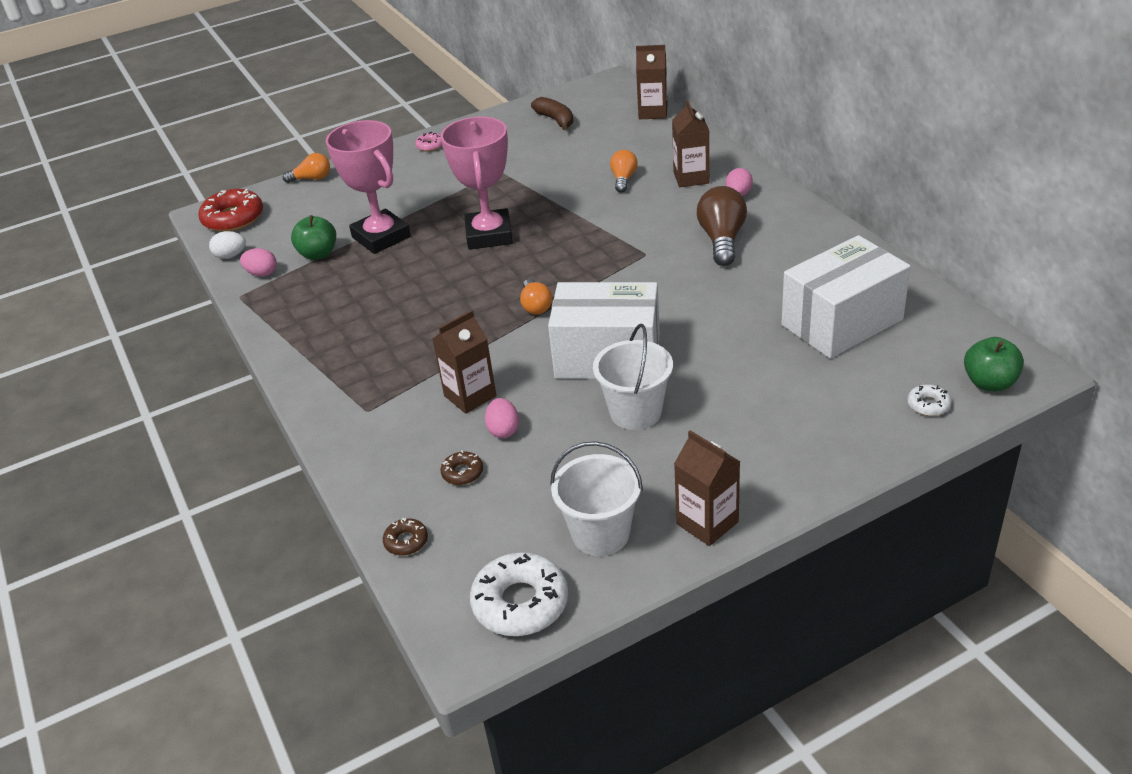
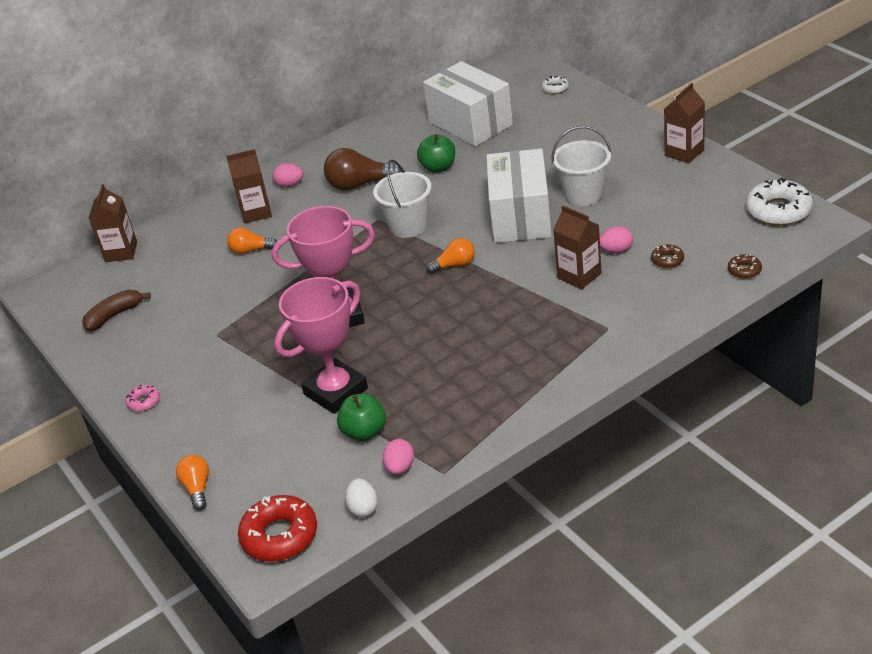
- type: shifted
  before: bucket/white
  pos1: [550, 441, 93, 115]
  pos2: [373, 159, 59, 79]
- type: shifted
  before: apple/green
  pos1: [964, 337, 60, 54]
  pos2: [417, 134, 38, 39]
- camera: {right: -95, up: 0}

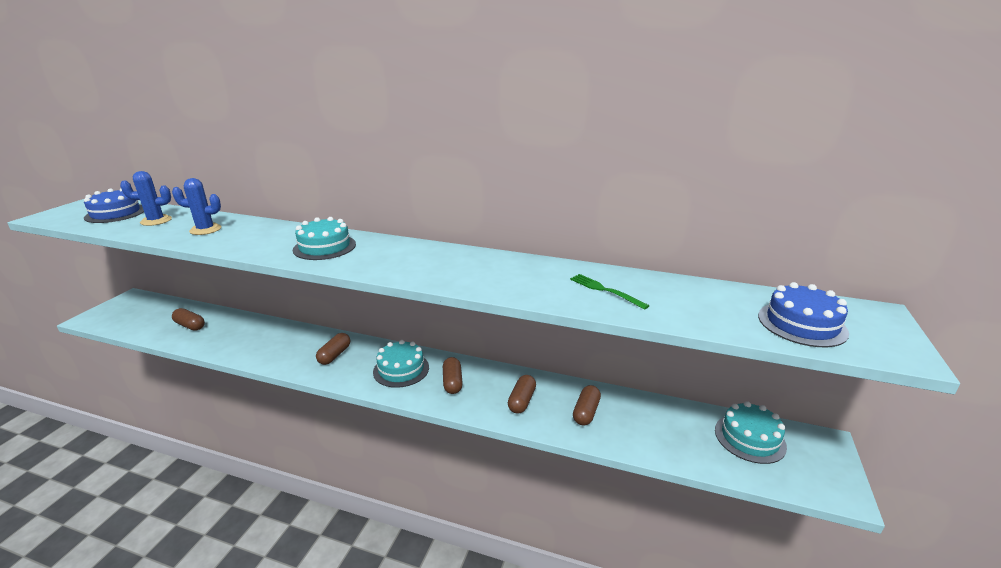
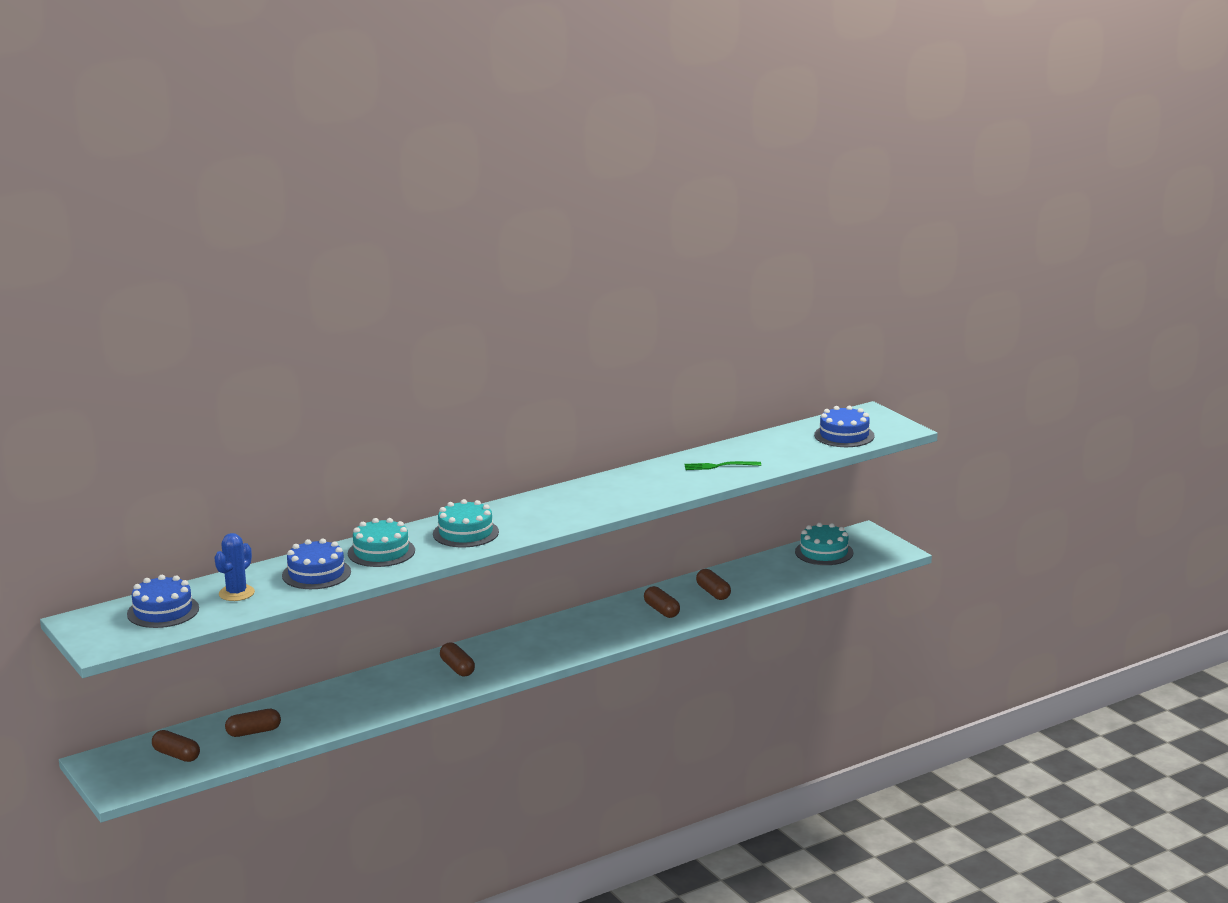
- type: swapped
  before: cactus/blue
  after: cake/blue
  pos1: [172, 178, 49, 57]
  pos2: [282, 539, 69, 50]
- type: shifted
  before: cake/turquoise
  pos1: [373, 340, 56, 48]
  pos2: [348, 518, 67, 49]
- type: shifted
  before: capsule/brown
  pos1: [443, 357, 20, 37]
  pos2: [152, 730, 48, 32]
- camera: {right: -50, up: -5}

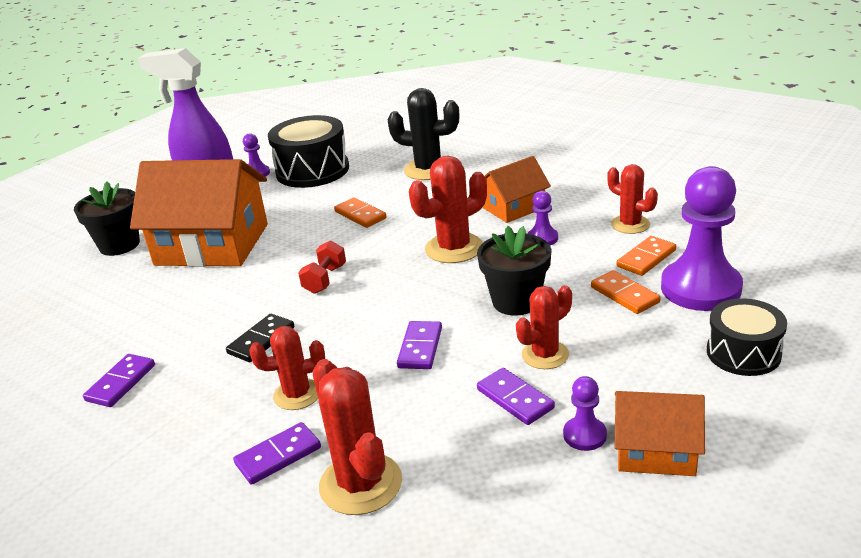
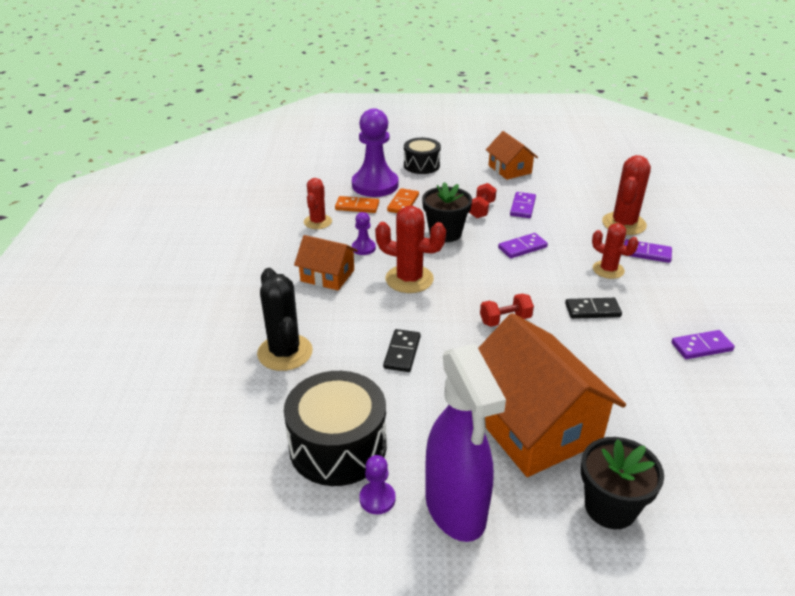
- type: repainted
  before: domino/orange
  after: domino/black
  pos1: [334, 198, 53, 30]
  pos2: [383, 329, 38, 43]
- type: swapped
  before: cactus/red
  after: dumbbell/red
  pos1: [516, 285, 56, 84]
  pos2: [469, 183, 28, 35]
- type: gone
  before: pawn/purple
  pos1: [563, 376, 44, 75]
- camera: {right: -130, up: 5}

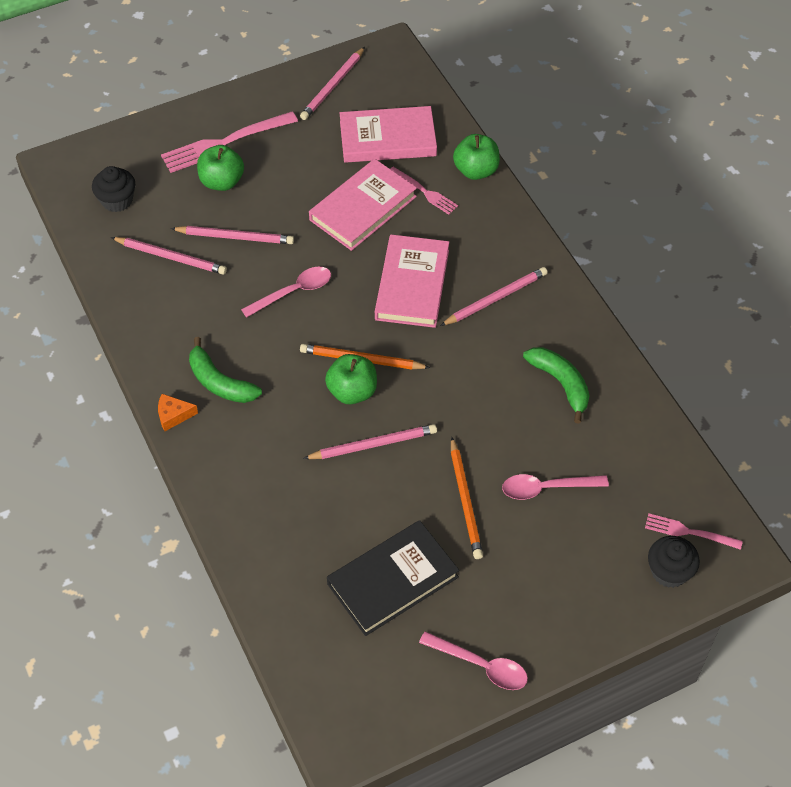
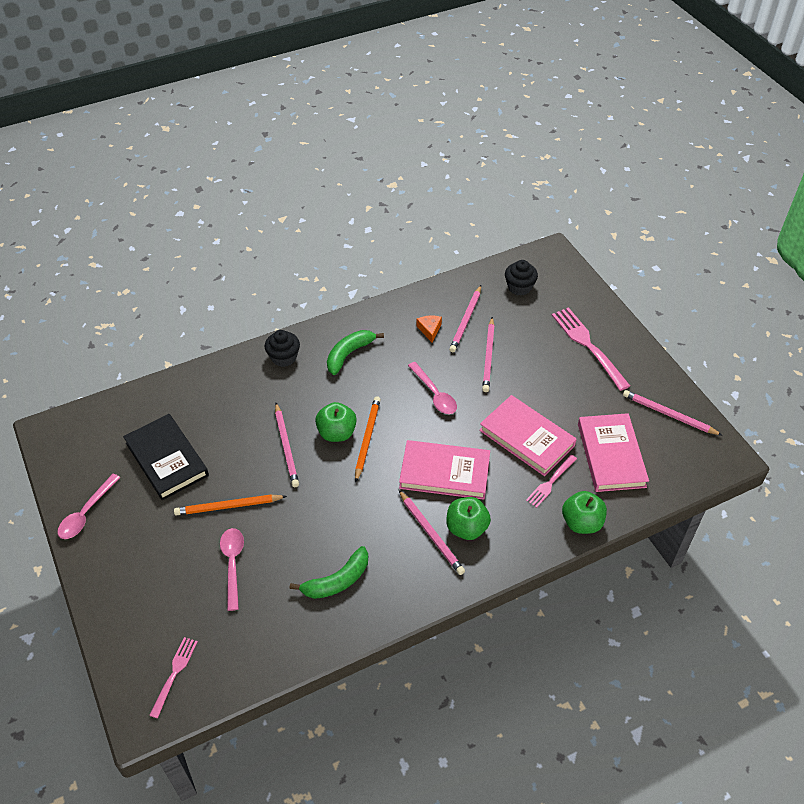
- type: shifted
  before: cheese/orange
  pos1: [158, 394, 40, 37]
  pos2: [416, 315, 26, 27]
- type: shifted
  before: apple/green
  pos1: [197, 145, 47, 46]
  pos2: [446, 497, 45, 43]
- type: shifted
  before: cupcake/black
  pos1: [648, 536, 52, 52]
  pos2: [265, 330, 35, 37]
- camera: {right: 90, up: -5}

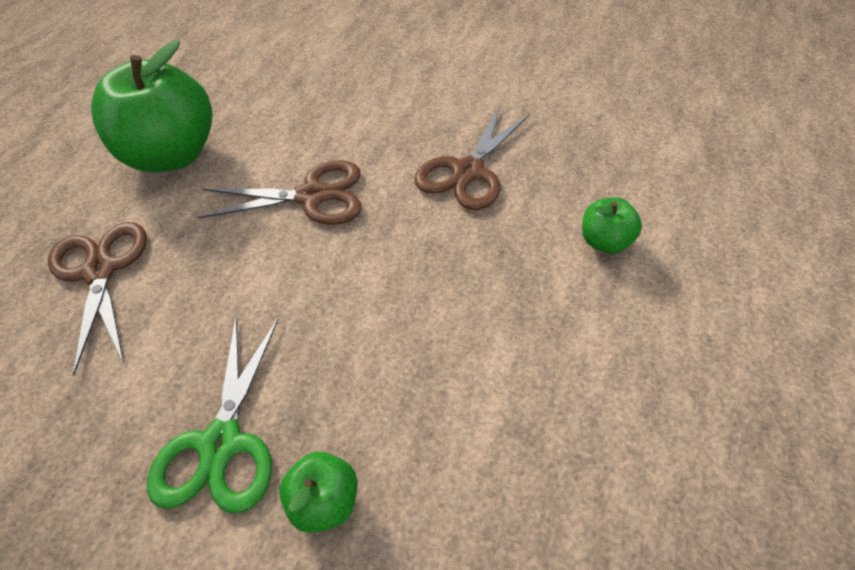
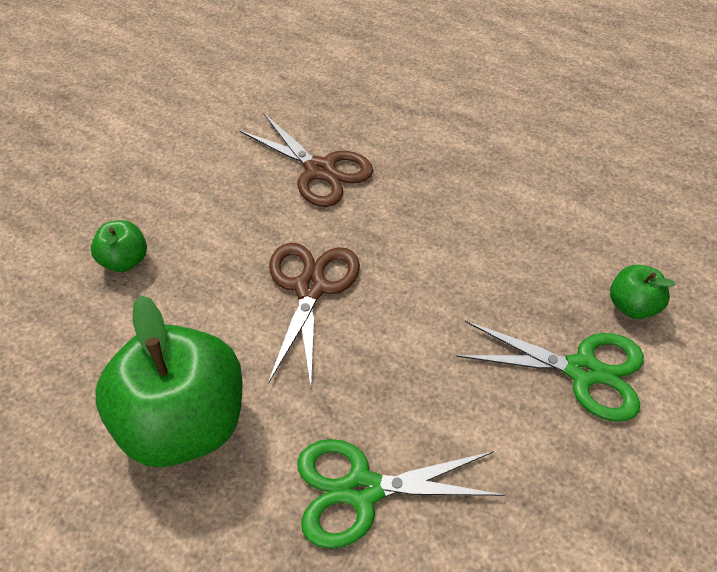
- type: repainted
  before: scissors/brown
  after: scissors/green
  pos1: [48, 222, 99, 153]
  pos2: [297, 439, 208, 110]
- type: shifted
  before: apple/green
  pos1: [582, 197, 60, 57]
  pos2: [91, 220, 56, 52]
- camera: {right: -80, up: 0}

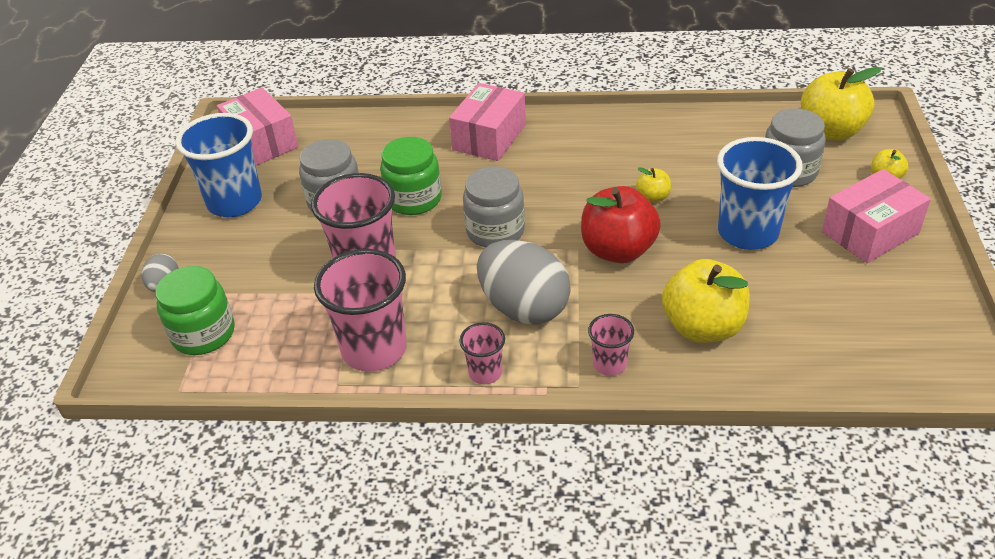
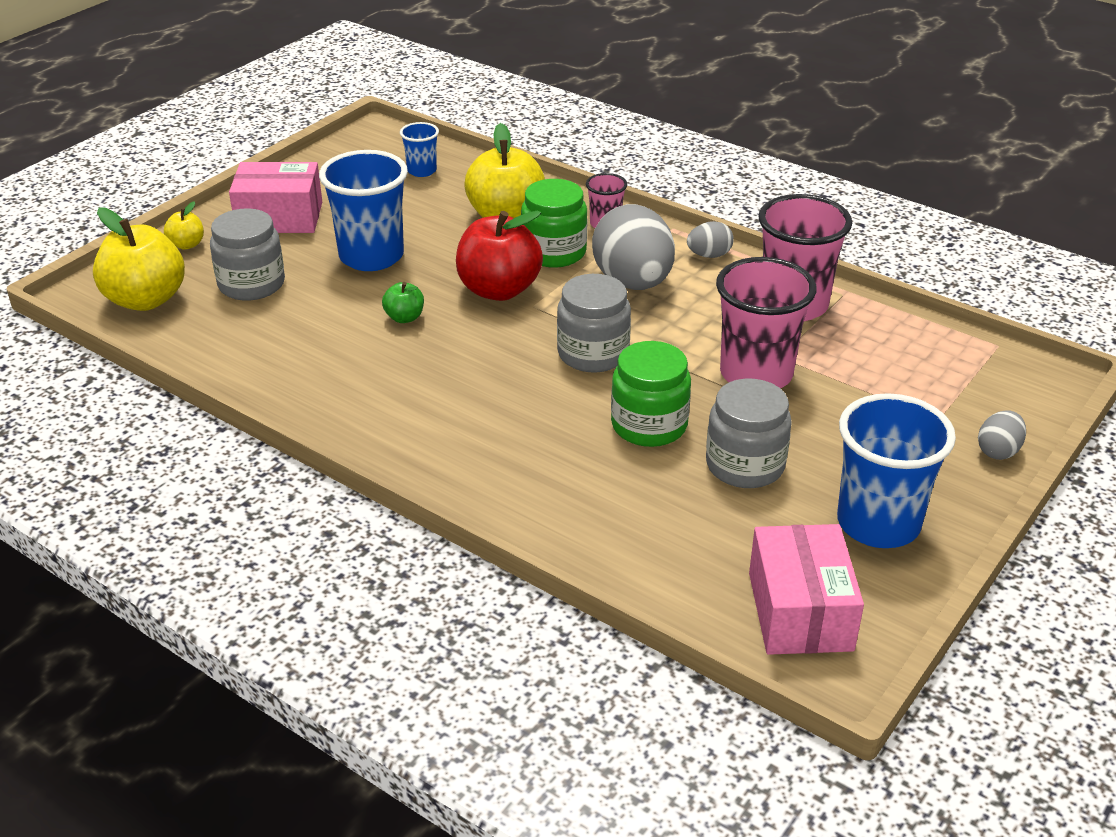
- type: shifted
  before: jar/green
  pos1: [155, 266, 80, 89]
  pos2: [521, 179, 66, 89]
- type: gone
  before: box/pink
  pos1: [449, 83, 77, 78]
- type: swapped
  before: cup/pink
  after: egg/grey
  pos1: [459, 322, 46, 62]
  pos2: [687, 221, 47, 37]
- type: repainted
  before: apple/yellow
  after: apple/green
  pos1: [636, 167, 35, 35]
  pos2: [382, 282, 42, 41]
- type: new
  after: cup/blue
  pos2: [400, 122, 39, 55]
- camera: {right: -150, up: -5}

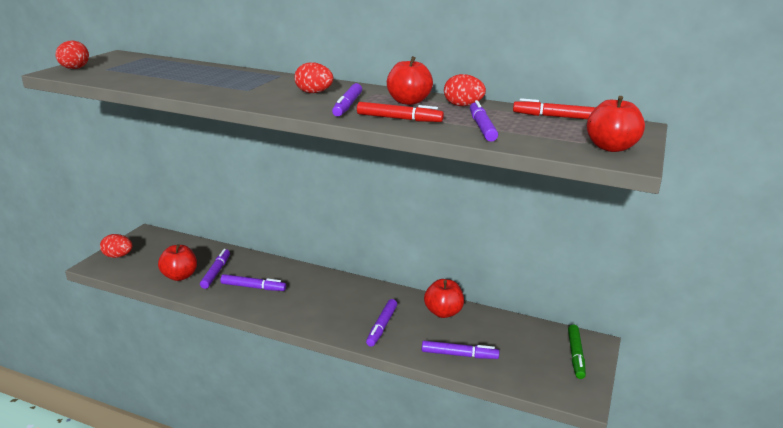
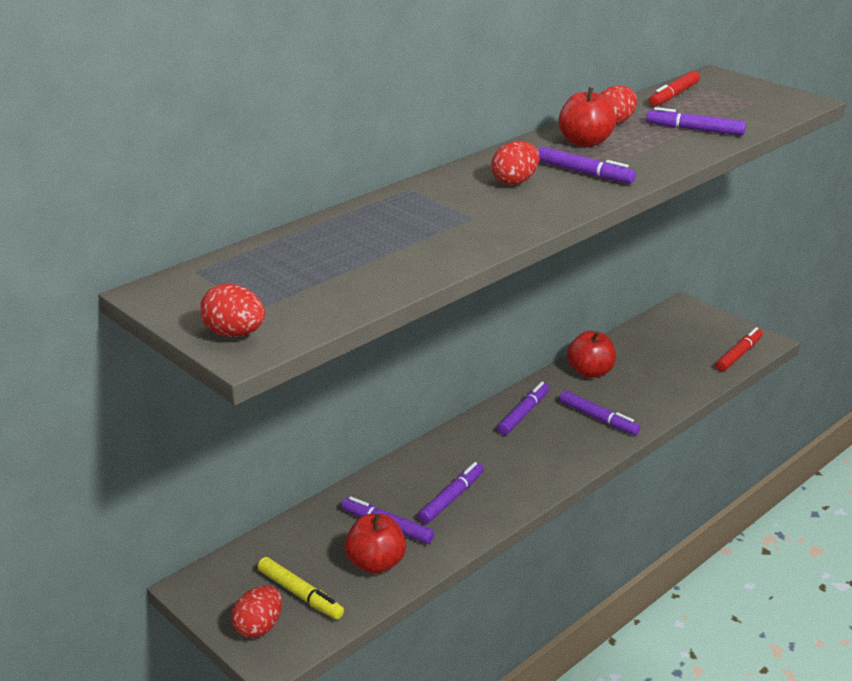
- type: shifted
  before: marker/red
  pos1: [357, 102, 87, 20]
  pos2: [716, 327, 47, 45]
- type: shifted
  before: marker/purple
  pos1: [422, 341, 77, 18]
  pos2: [497, 382, 52, 53]
- type: gone
  before: marker/green
  pos1: [568, 325, 18, 54]
- type: gone
  before: apple/red
  pos1: [587, 96, 58, 56]
- type: new
  after: marker/yellow
  pos2: [258, 557, 86, 62]
- camera: {right: -65, up: 5}

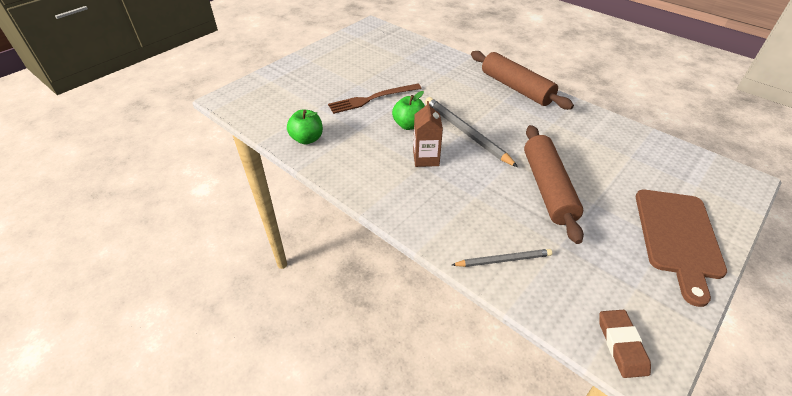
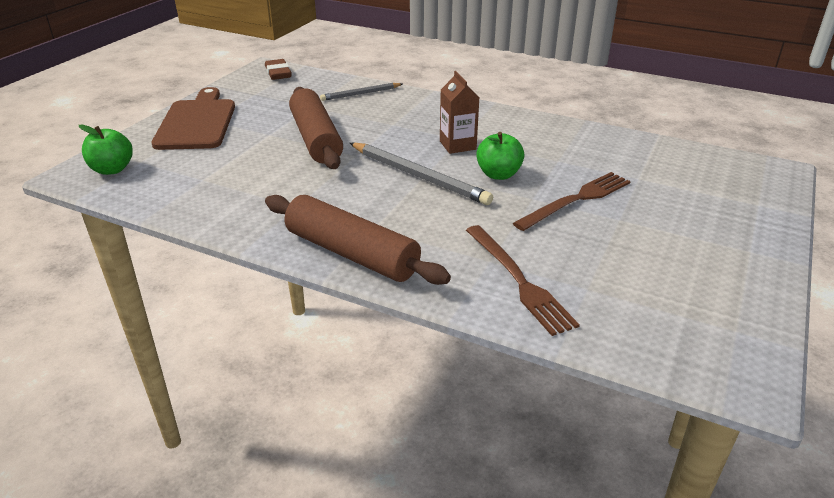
- type: shifted
  before: apple/green
  pos1: [287, 110, 36, 35]
  pos2: [79, 125, 54, 50]
- type: new
  after: fork/brown
  pos2: [466, 225, 114, 111]
- camera: {right: 165, up: -10}

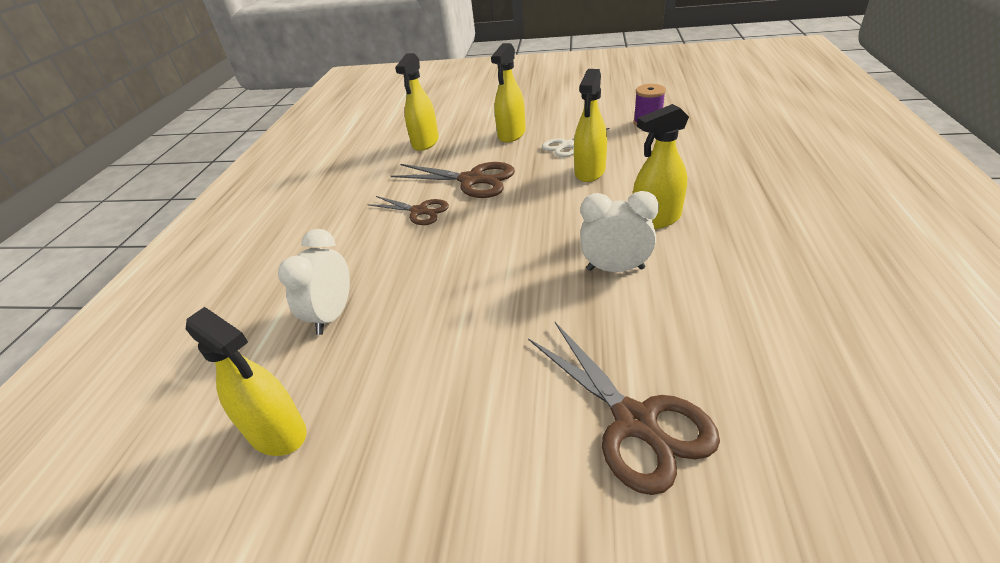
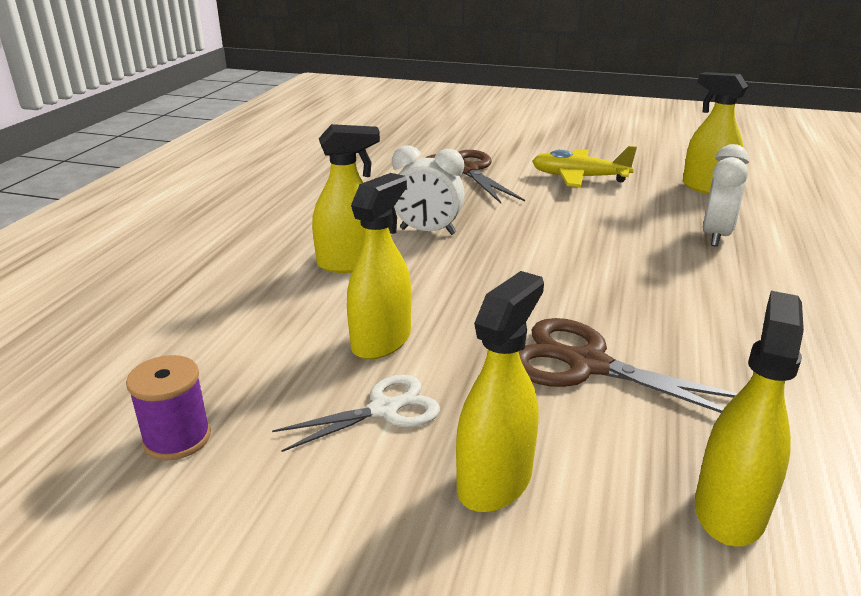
- type: gone
  before: scissors/brown
  pos1: [367, 196, 82, 29]
- type: new
  after: plane/yellow
  pos2: [532, 146, 105, 41]
- camera: {right: -175, up: -10}

